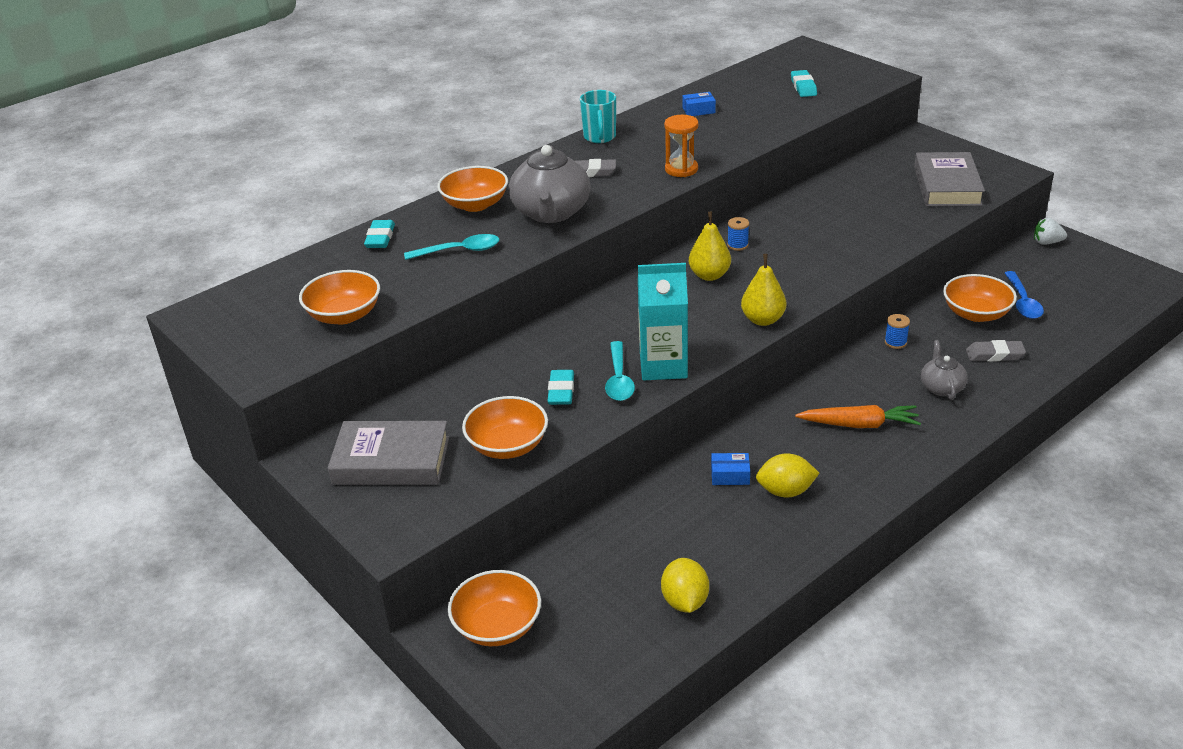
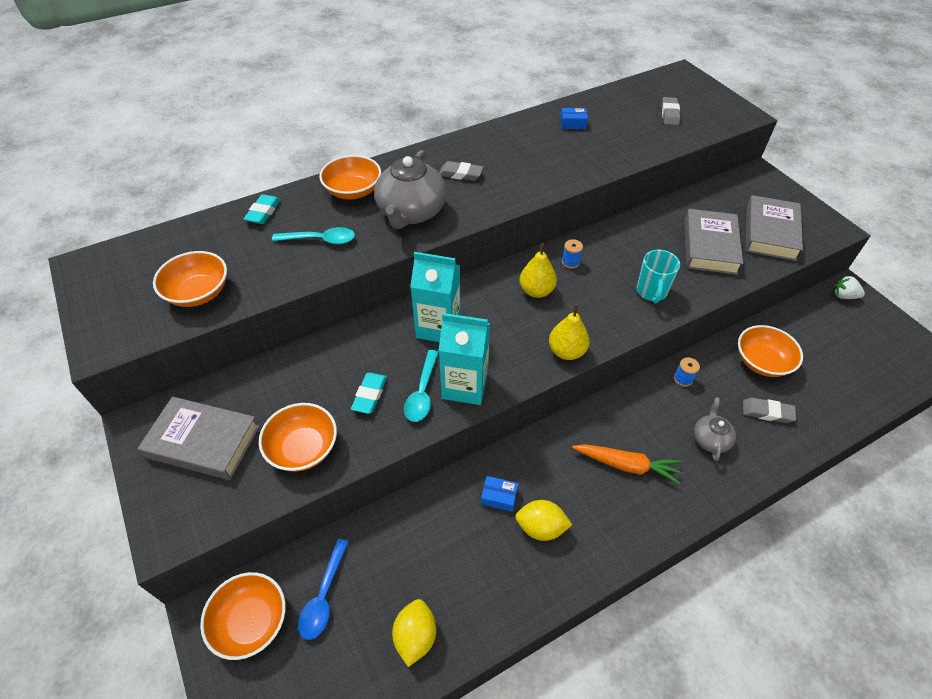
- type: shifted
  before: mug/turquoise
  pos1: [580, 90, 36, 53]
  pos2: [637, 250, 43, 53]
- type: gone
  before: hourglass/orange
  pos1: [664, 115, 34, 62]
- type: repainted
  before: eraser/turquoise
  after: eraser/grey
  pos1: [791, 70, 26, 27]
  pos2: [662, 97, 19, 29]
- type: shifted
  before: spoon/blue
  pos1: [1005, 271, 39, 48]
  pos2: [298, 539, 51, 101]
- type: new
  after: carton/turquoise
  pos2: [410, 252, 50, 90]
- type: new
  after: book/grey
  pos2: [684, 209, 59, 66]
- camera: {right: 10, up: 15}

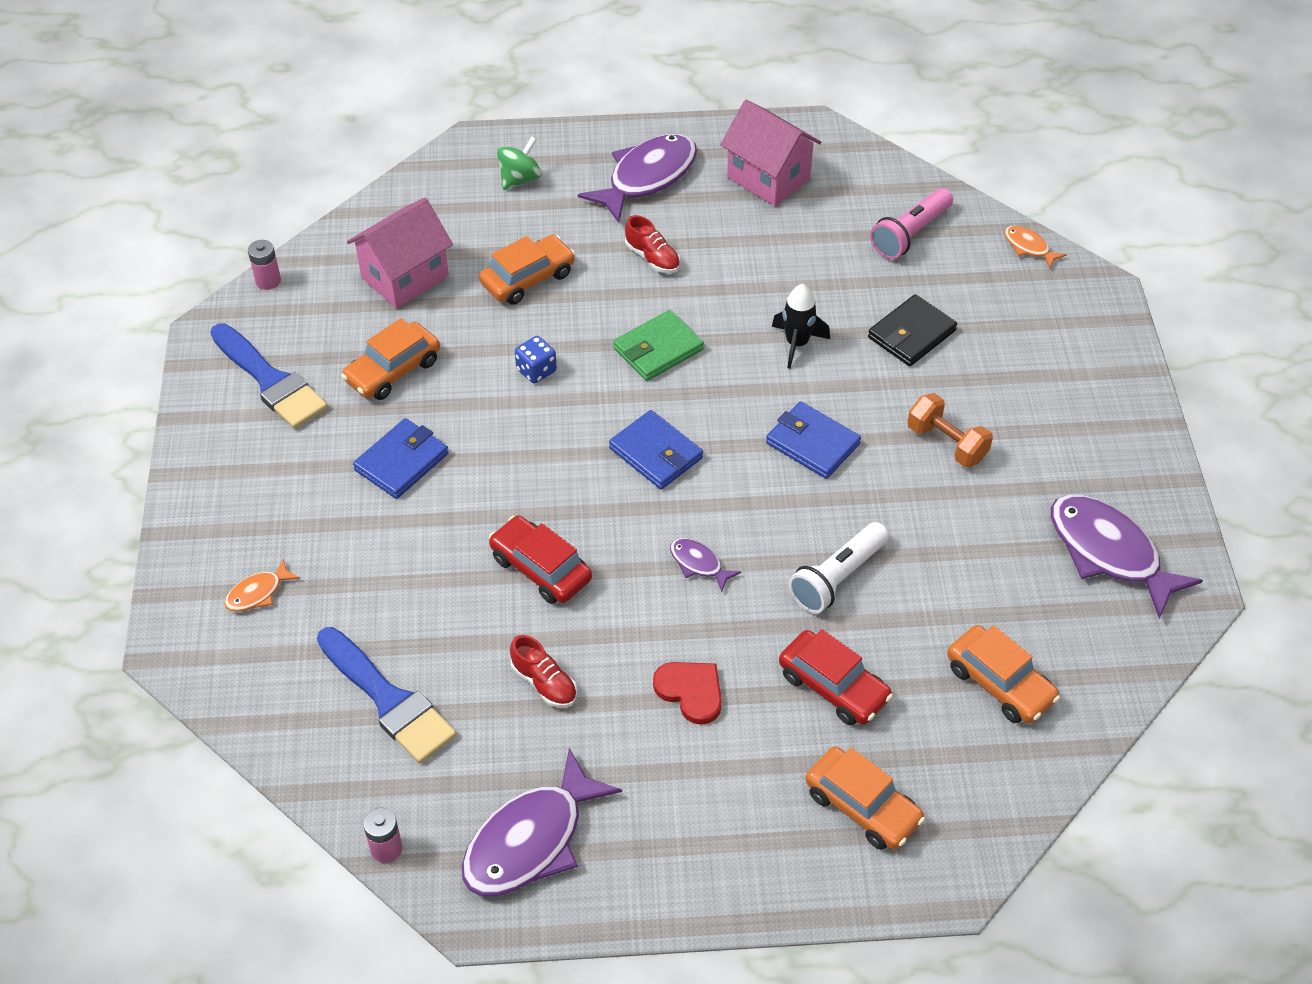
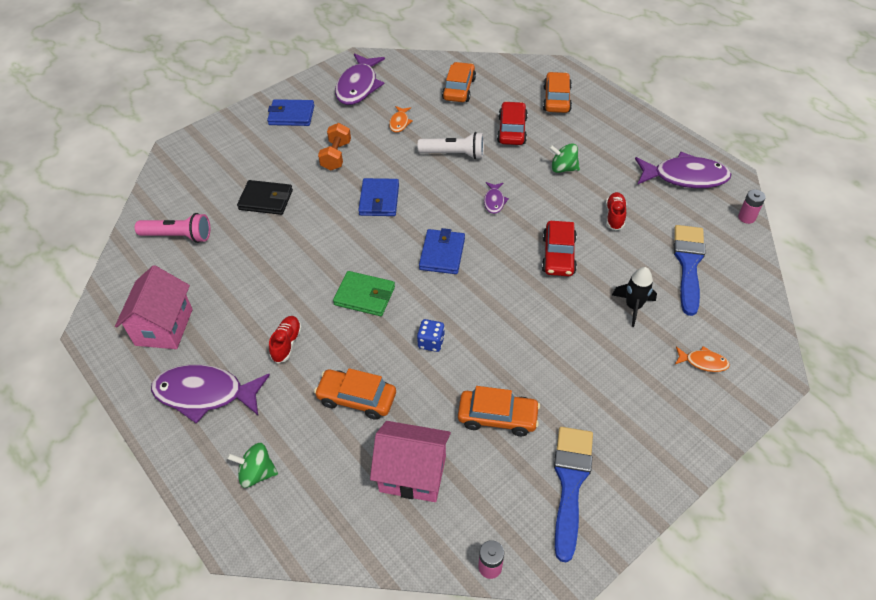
- type: shifted
  before: wallet/blue
  pos1: [353, 418, 96, 81]
  pos2: [267, 99, 47, 27]
- type: swapped
  before: heart/red
  after: spinning top/green
  pos1: [653, 662, 69, 63]
  pos2: [549, 143, 31, 30]
- type: shifted
  before: rocket/black
  pos1: [772, 284, 58, 85]
  pos2: [612, 267, 45, 60]
- type: shifted
  before: fish/orange
  pos1: [1004, 225, 63, 43]
  pos2: [389, 106, 23, 27]
- camera: {right: -125, up: 0}

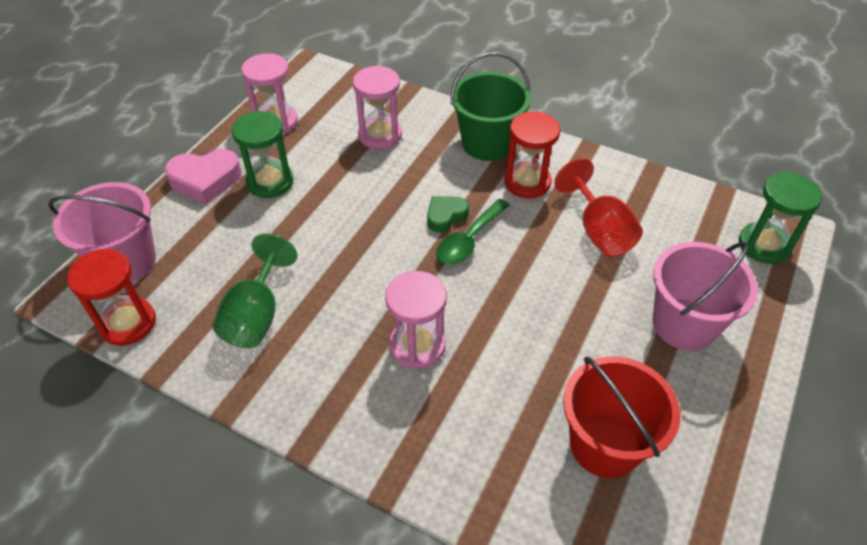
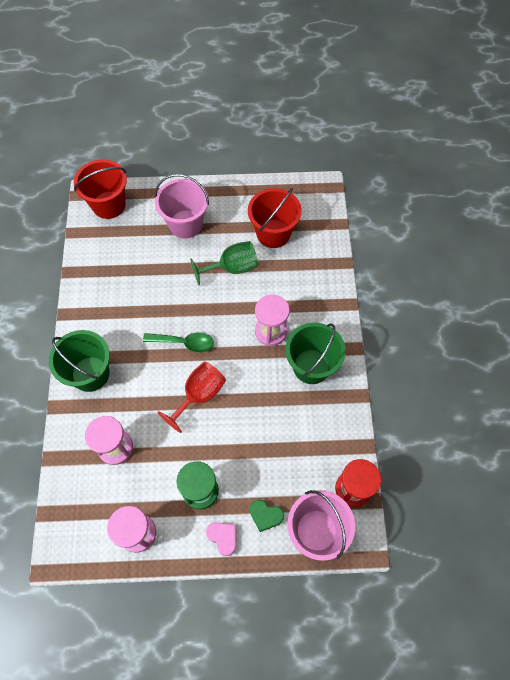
- type: scaled
  before: heart/pink
  pos1: [164, 149, 78, 55]
  pos2: [206, 522, 30, 34]
  scale: 0.62
- type: shifted
  before: goblet/green
  pos1: [213, 233, 84, 115]
  pos2: [190, 241, 68, 44]
- type: shifted
  before: heart/green
  pos1: [427, 196, 42, 37]
  pos2: [250, 500, 34, 32]
- type: gone
  before: hourglass/red
  pos1: [504, 111, 56, 87]
- type: shifted
  before: goblet/red
  pos1: [554, 158, 89, 99]
  pos2: [158, 361, 68, 72]
- type: swapped
  before: hourglass/green
  after: bucket/red
  pos1: [739, 172, 83, 92]
  pos2: [74, 159, 53, 60]
- type: new
  after: bucket/green
  pos2: [285, 323, 61, 61]
- camera: {right: -120, up: 15}

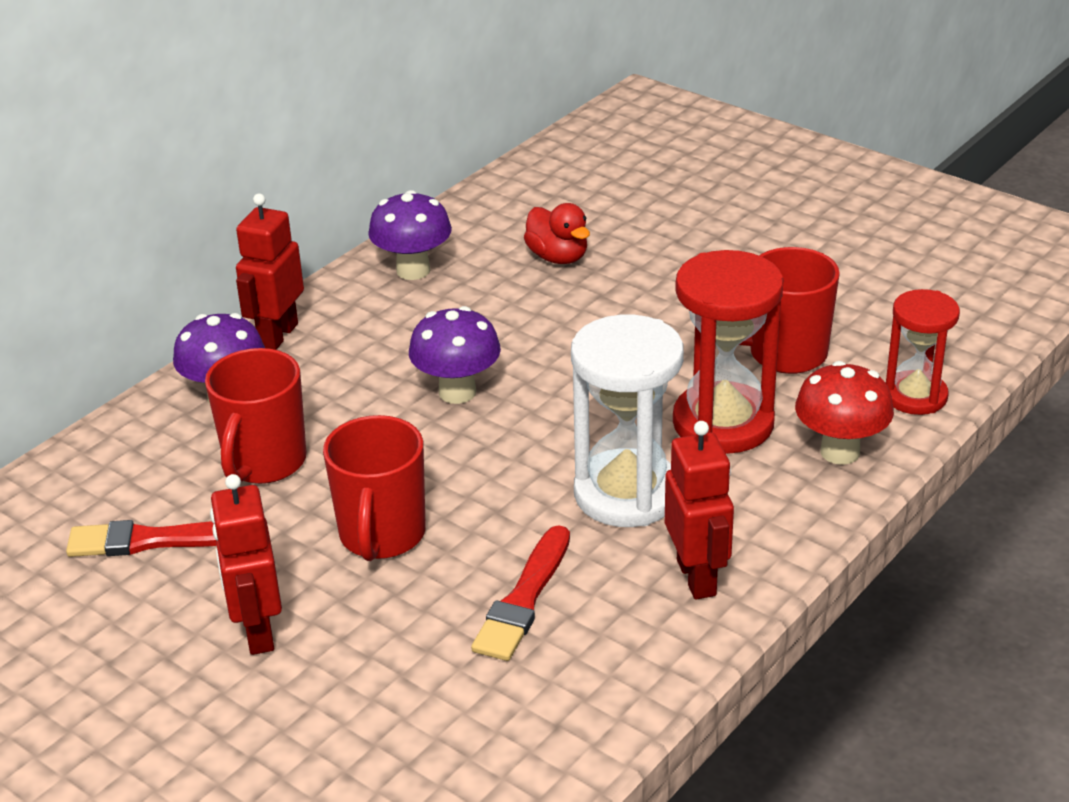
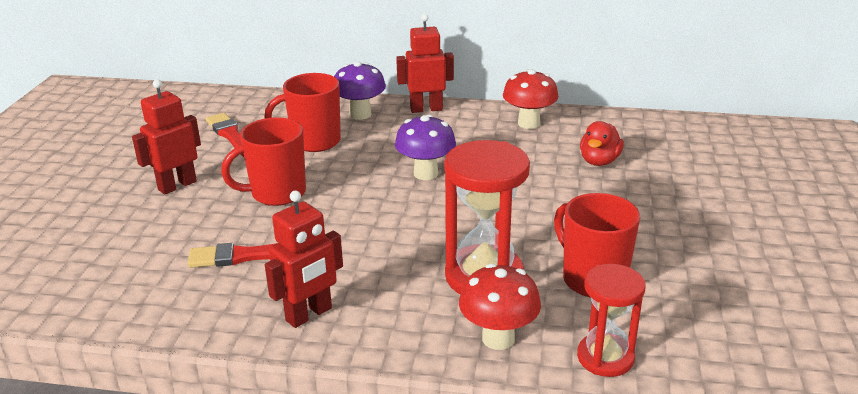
- type: repainted
  before: mushroom/purple
  after: mushroom/red
  pos1: [368, 190, 84, 90]
  pos2: [503, 69, 55, 60]
- type: gone
  before: hourglass/white
  pos1: [571, 315, 113, 212]
- camera: {right: 60, up: -5}

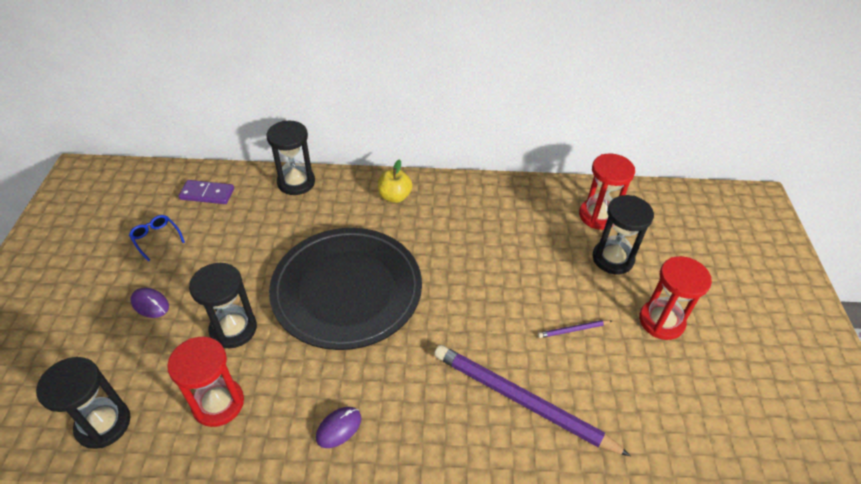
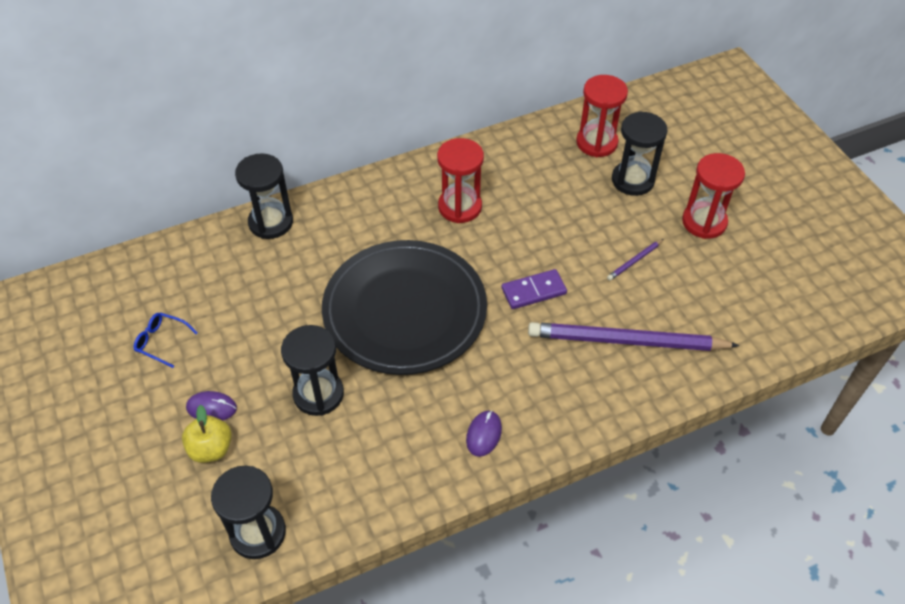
- type: shifted
  before: hourglass/red
  pos1: [167, 337, 77, 90]
  pos2: [437, 138, 47, 85]
- type: shifted
  before: domino/purple
  pos1: [179, 180, 55, 24]
  pos2: [501, 269, 66, 40]
- type: shifted
  before: apple/yellow
  pos1: [378, 159, 35, 44]
  pos2: [182, 405, 50, 58]
- camera: {right: -25, up: 5}

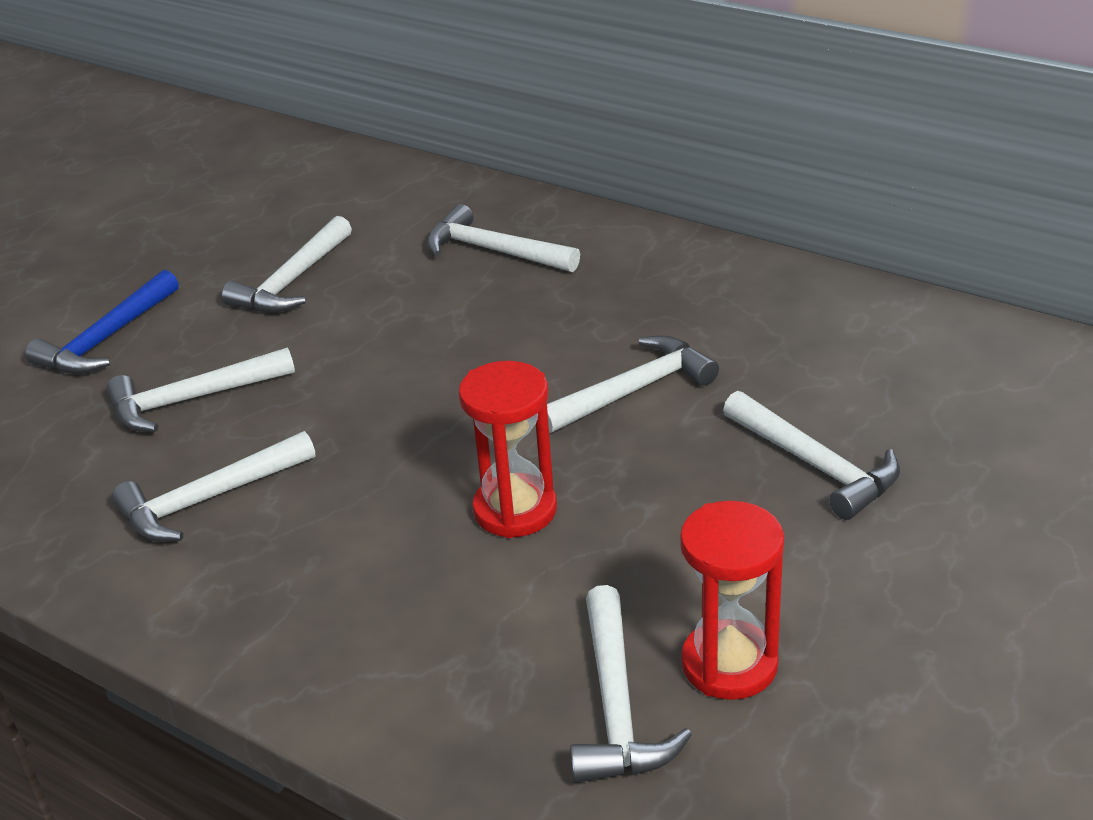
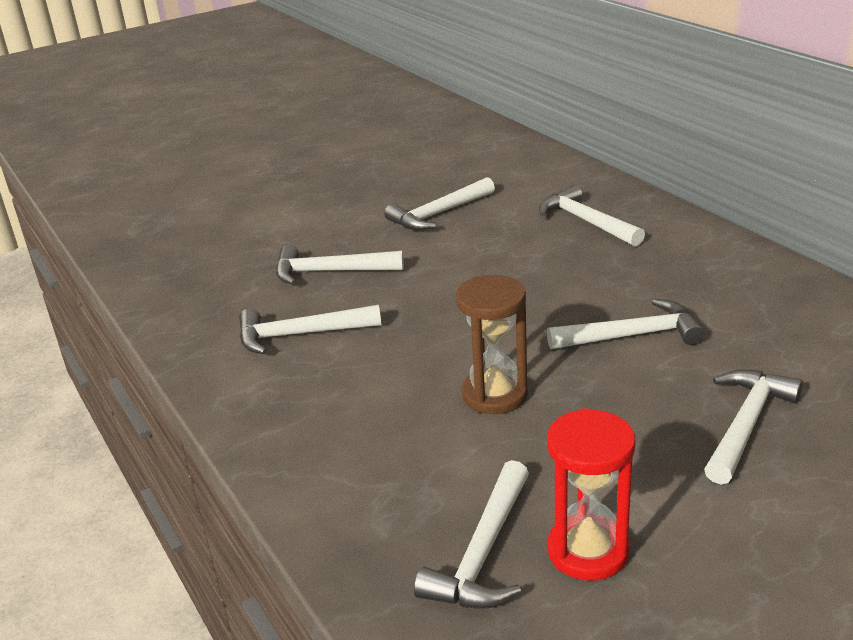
- type: gone
  before: hammer/blue
  pos1: [25, 270, 154, 104]
- type: repainted
  before: hourglass/red
  after: hourglass/brown
  pos1: [459, 361, 98, 177]
  pos2: [456, 275, 72, 139]
- type: rotated
  before: hammer/white
  pos1: [723, 391, 177, 129]
  pos2: [704, 369, 99, 116]
  turn: -135
- camera: {right: 25, up: -5}

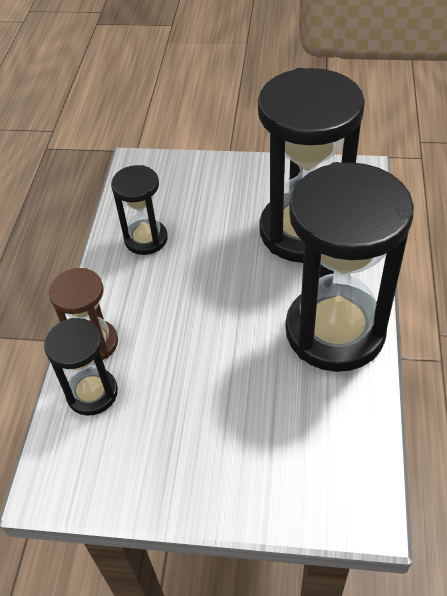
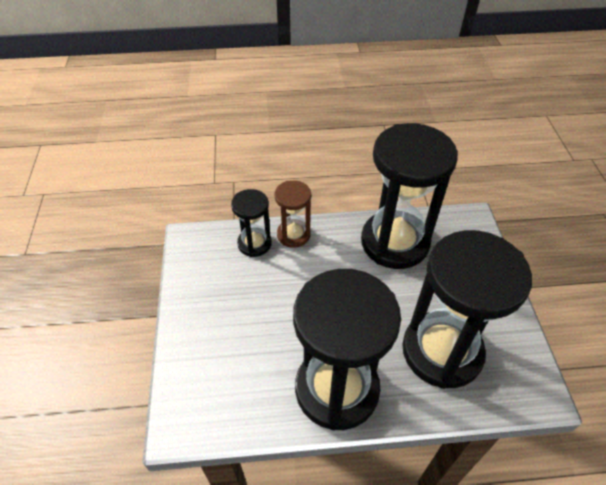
- type: scaled
  before: hourglass/black
  pos1: [111, 165, 57, 90]
  pos2: [361, 123, 97, 146]
  scale: 2.01
- camera: {right: 75, up: 0}

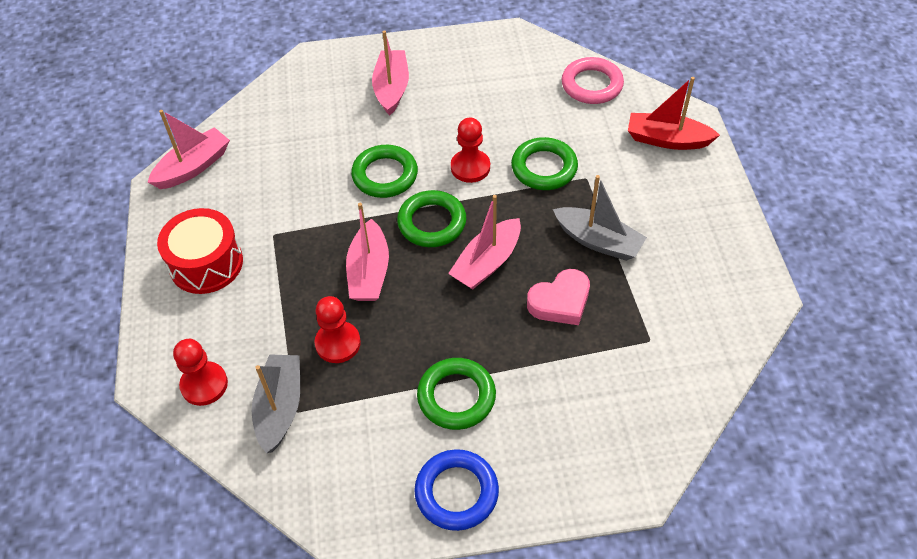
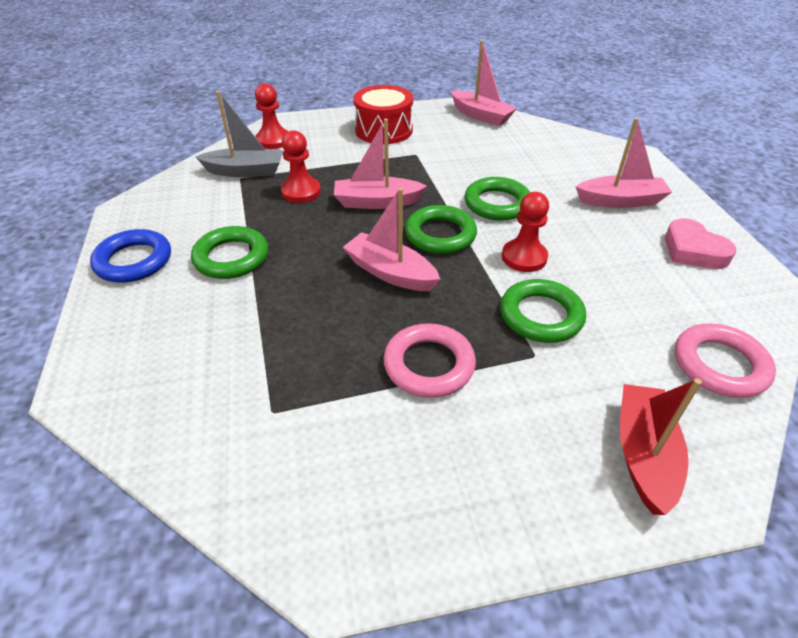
- type: shifted
  before: heart/pink
  pos1: [527, 269, 63, 56]
  pos2: [665, 218, 71, 51]
- type: swapped
  before: boat/grey
  after: ring/pink
  pos1: [553, 175, 94, 86]
  pos2: [384, 323, 92, 75]
- camera: {right: 85, up: -10}

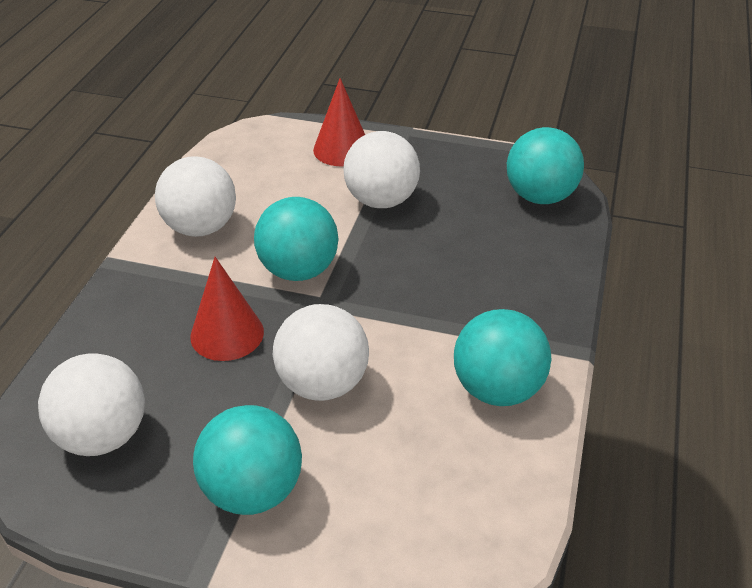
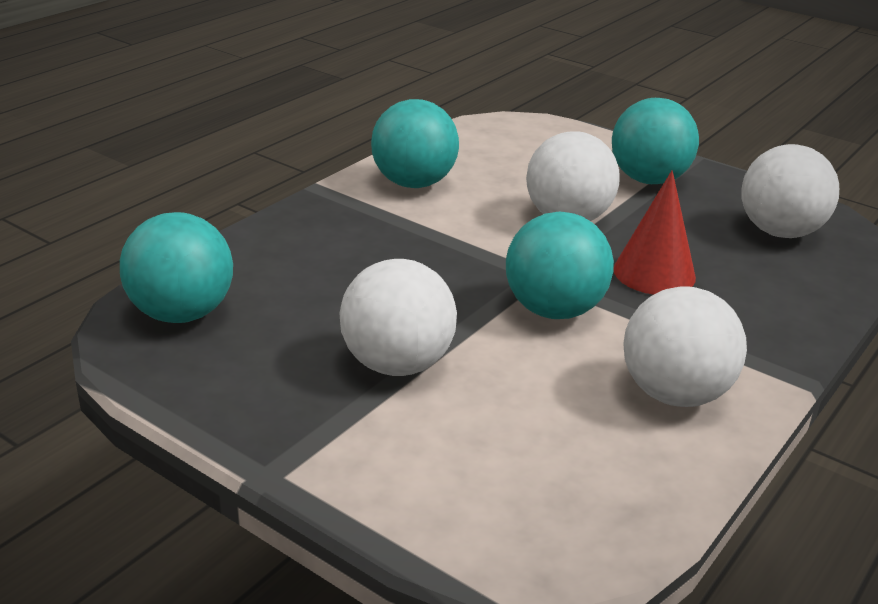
- type: gone
  before: cone/red
  pos1: [313, 78, 52, 88]
- camera: {right: -160, up: -10}

